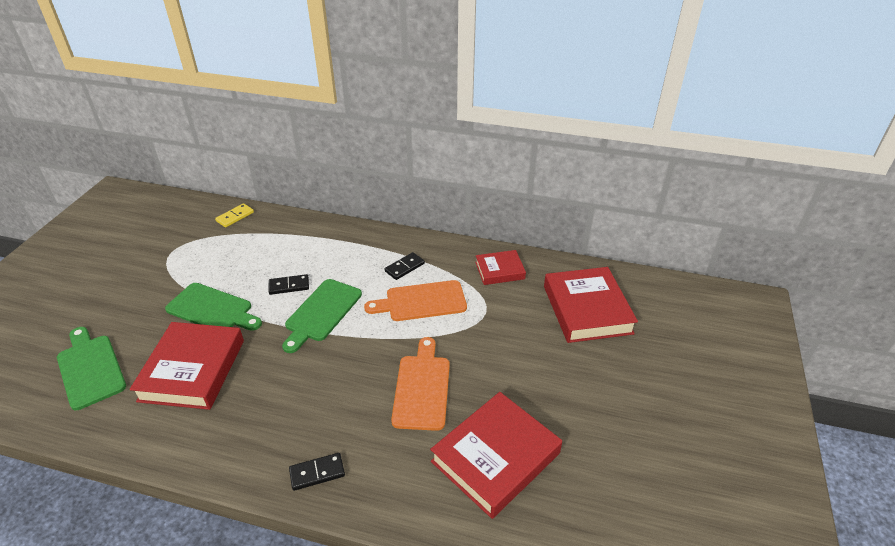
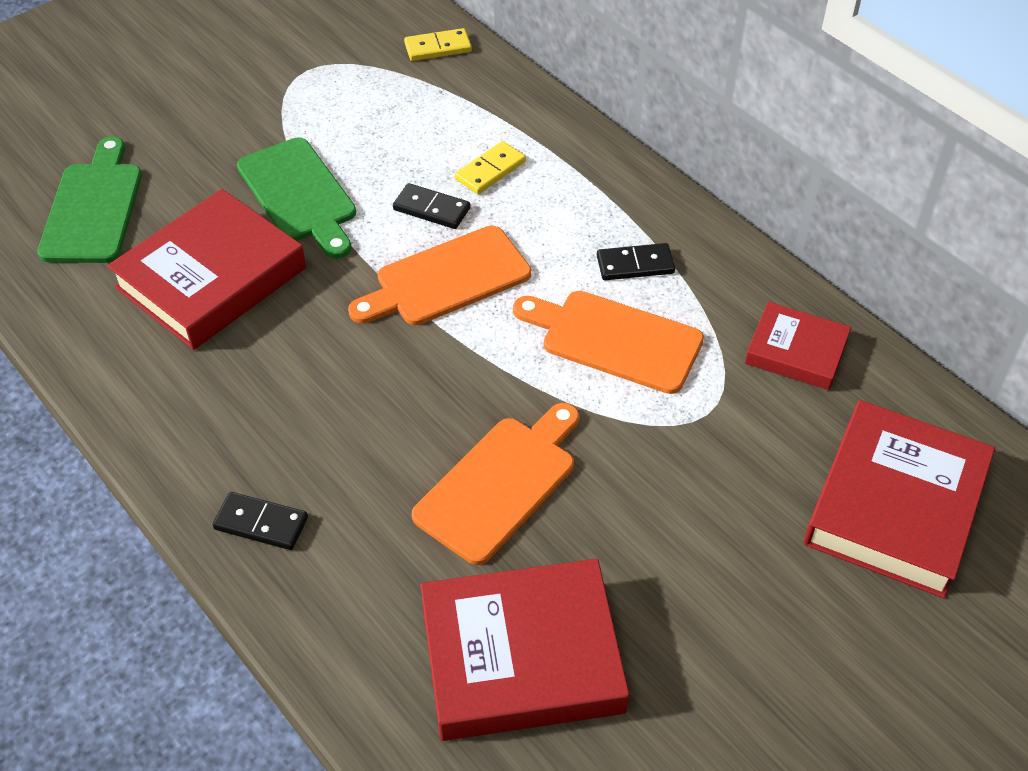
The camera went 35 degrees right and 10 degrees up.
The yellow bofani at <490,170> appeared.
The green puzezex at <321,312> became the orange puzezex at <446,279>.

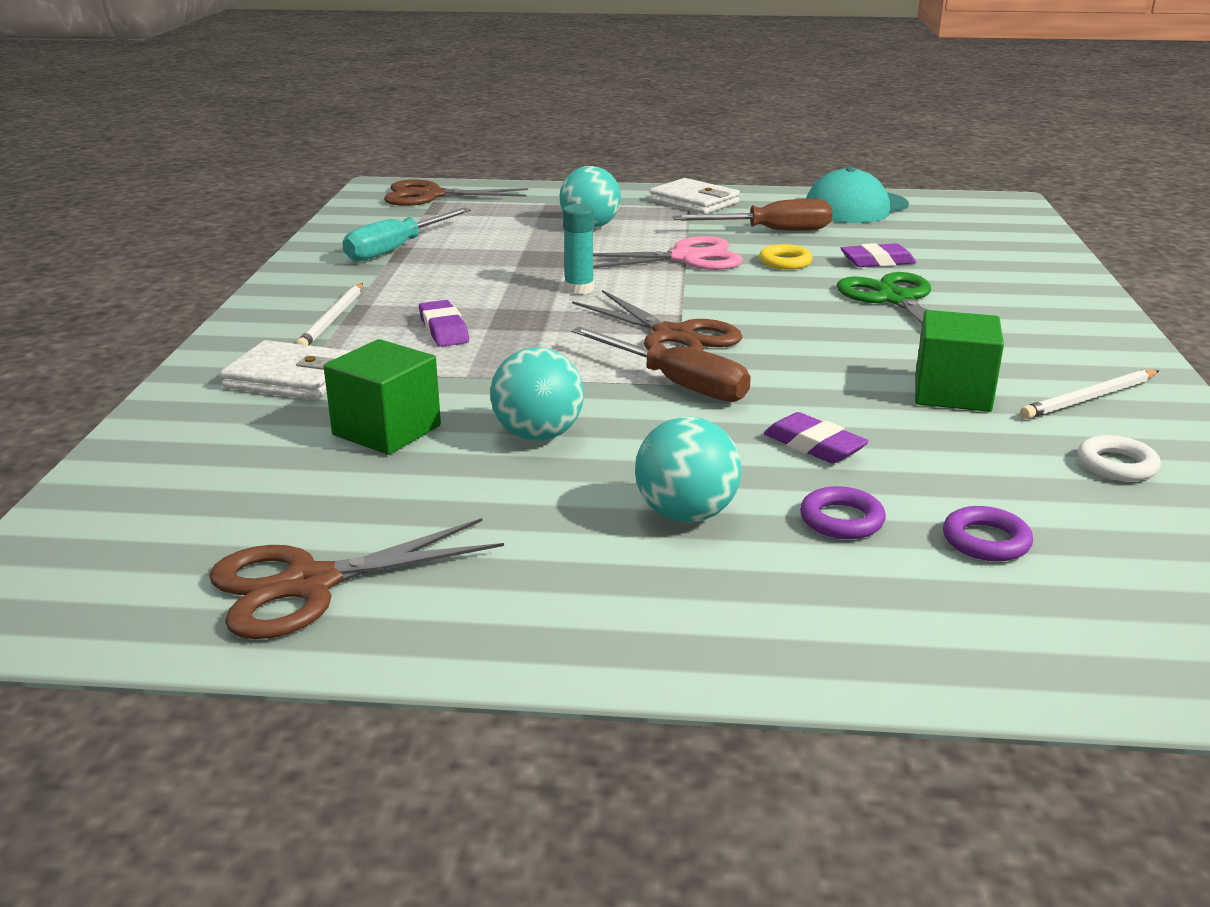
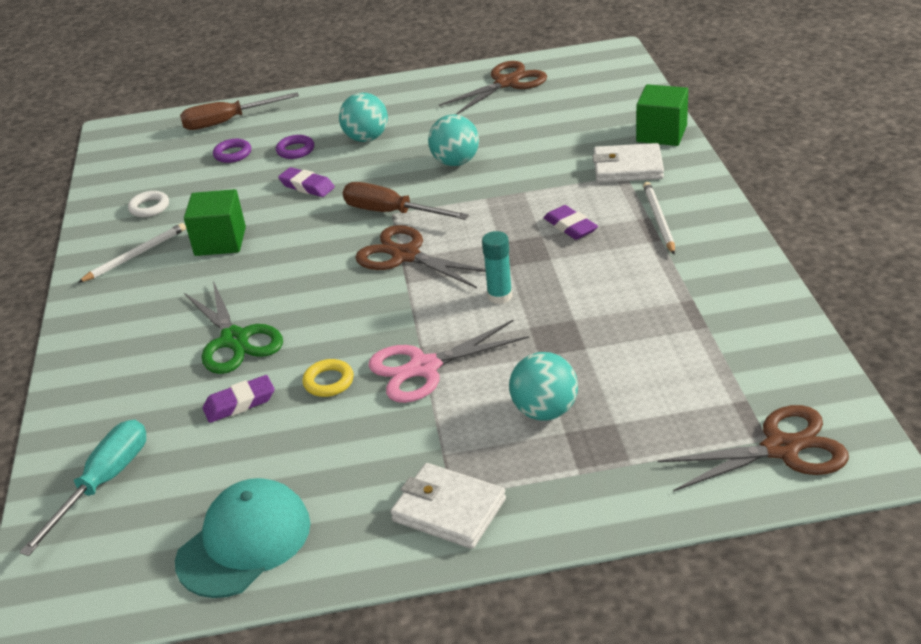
The camera went 170 degrees right and 10 degrees up.
The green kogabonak moved from <387,430> to <661,134>.
The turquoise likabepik moved from <396,249> to <104,483>.
The brown likabepik moved from <771,231> to <227,122>.

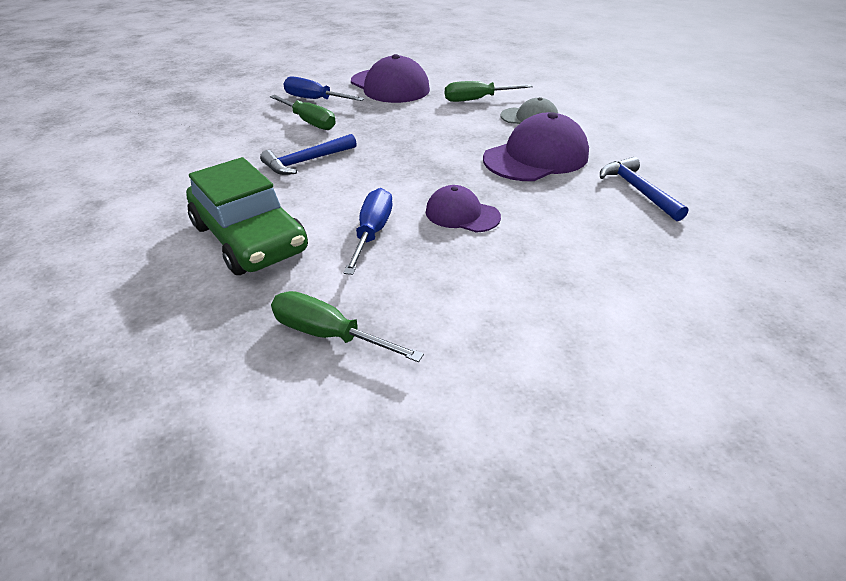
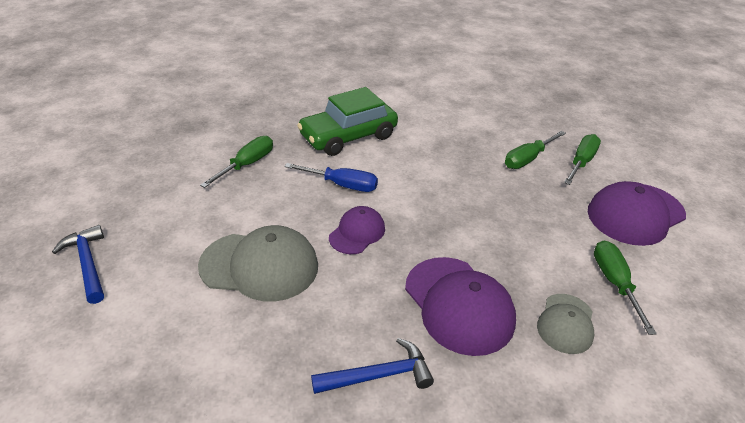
The camera went 95 degrees right and 0 degrees up.
The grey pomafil at <259,266> appeared.
The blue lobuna moved from <306,161> to <88,264>.
The blue likabepik at <315,100> became the green likabepik at <581,162>.

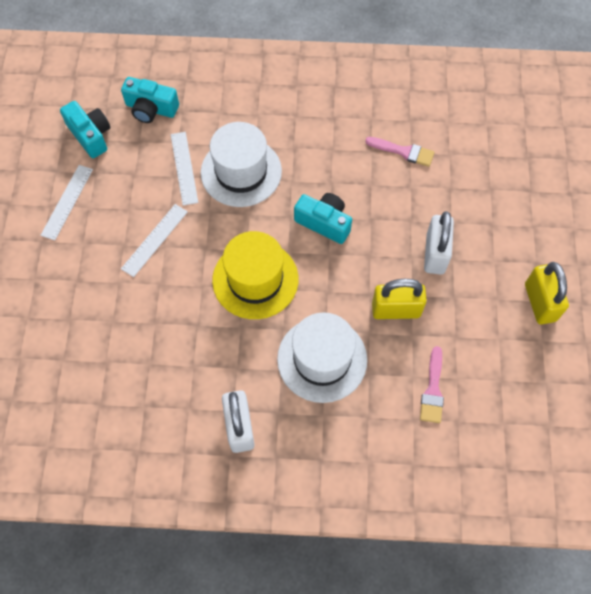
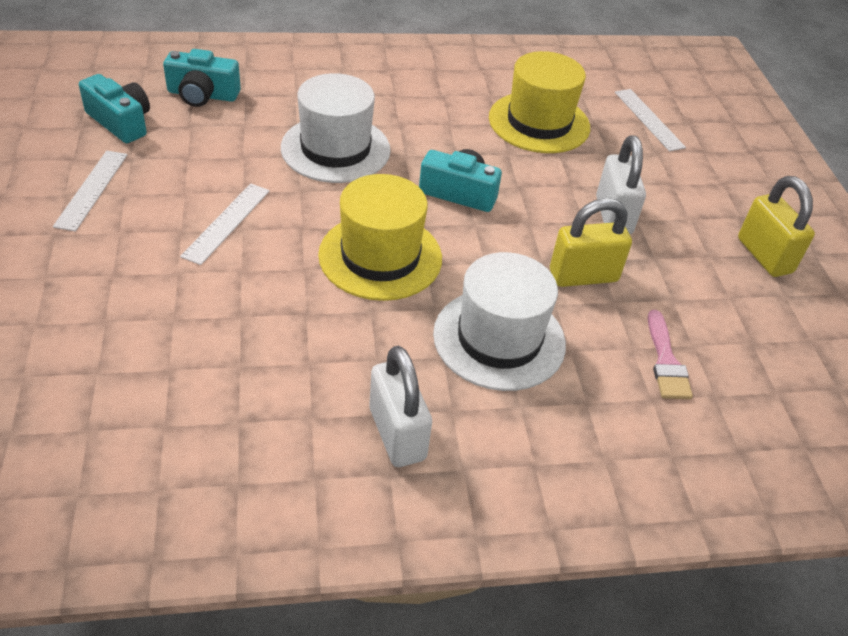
The camera went 15 degrees left and 20 degrees down.
The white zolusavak moved from <184,168> to <648,119>.
The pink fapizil at <404,152> was replaced by the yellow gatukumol at <539,122>.

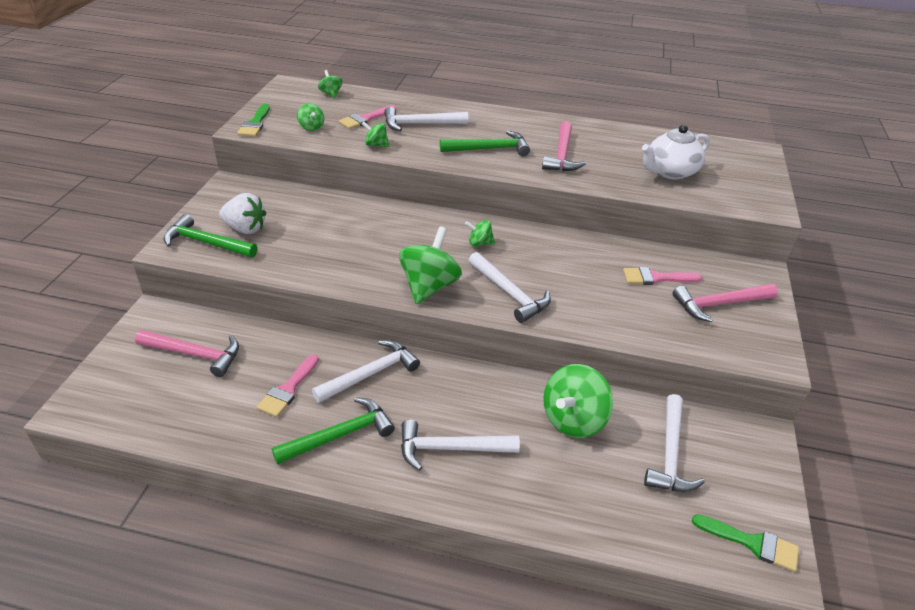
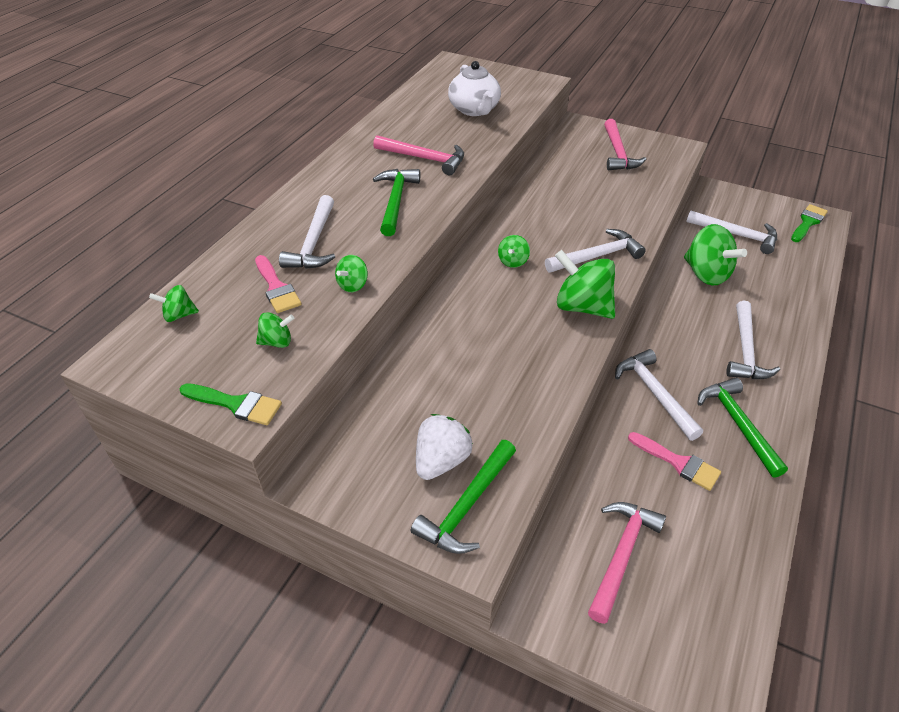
The camera went 75 degrees left and 5 degrees up.
The pink fapizil at <656,278> disappeared.

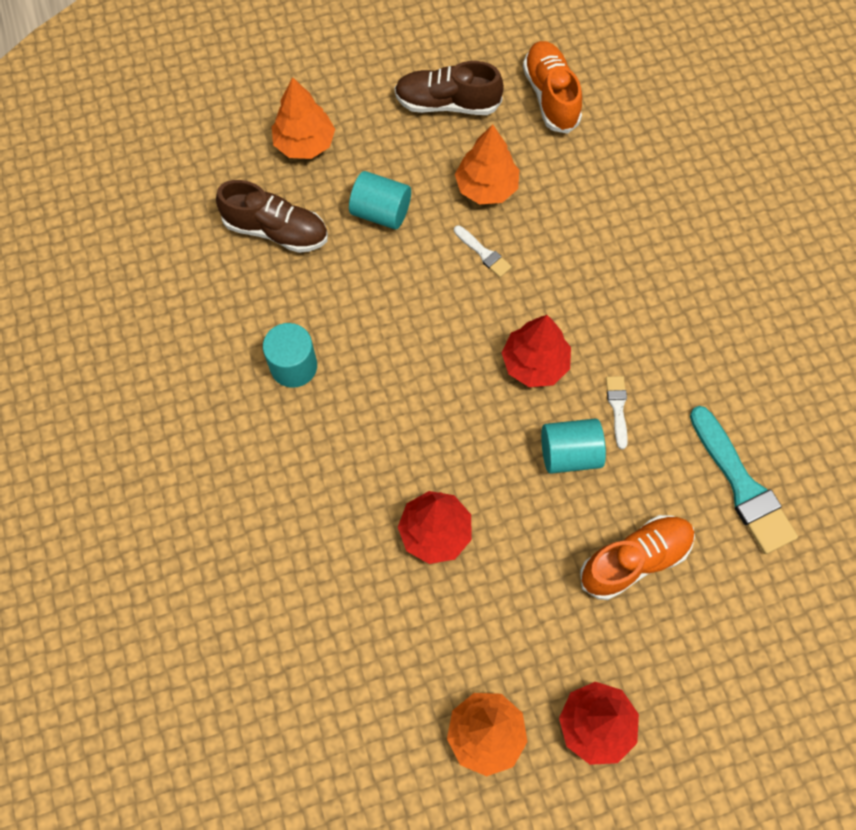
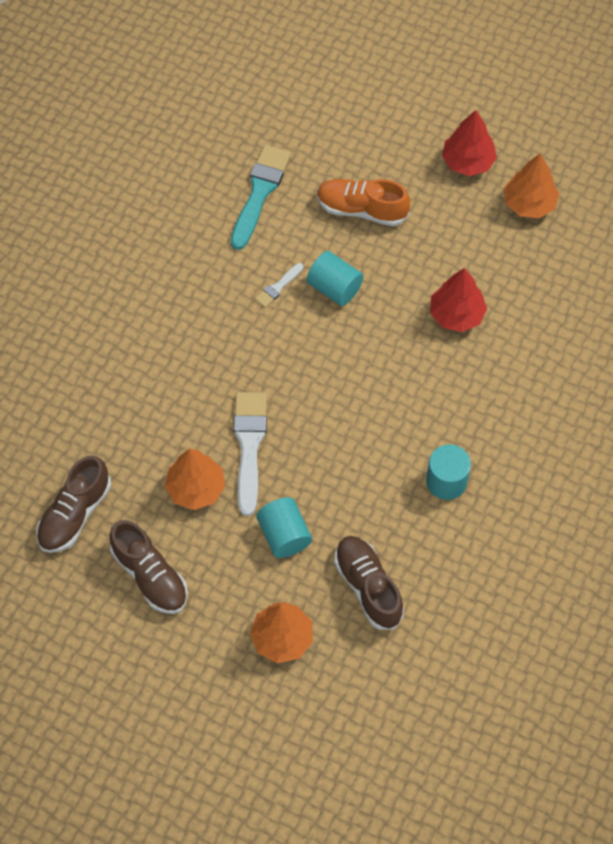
The camera went 135 degrees left and 5 degrees down.
The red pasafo at <535,363> disappeared.
The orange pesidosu at <550,96> became the brown pesidosu at <75,514>.
The white fapizil at <483,253> changed to 2.04 times the size.

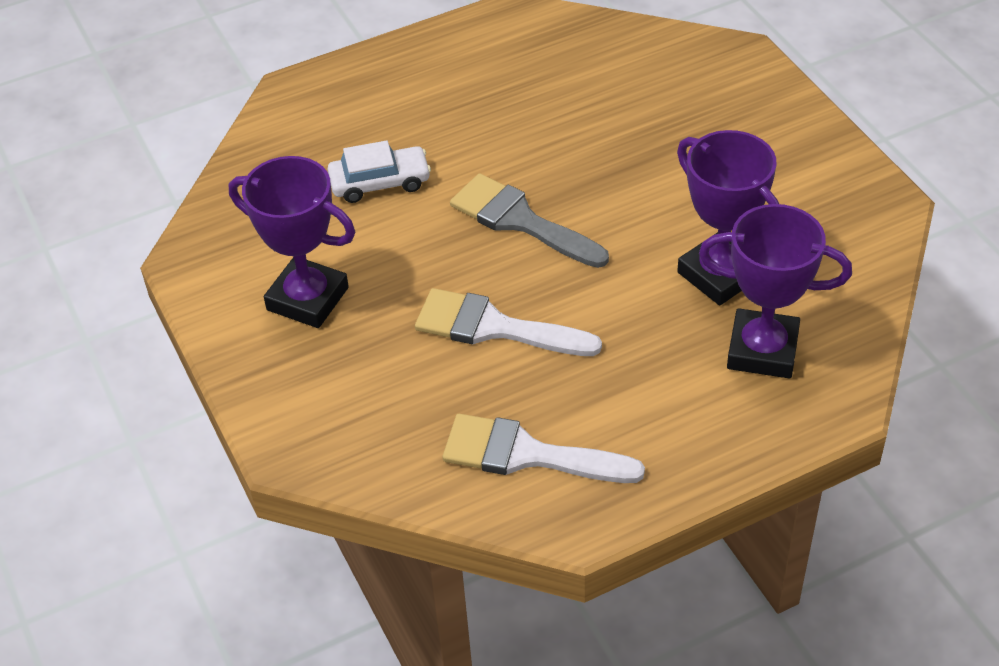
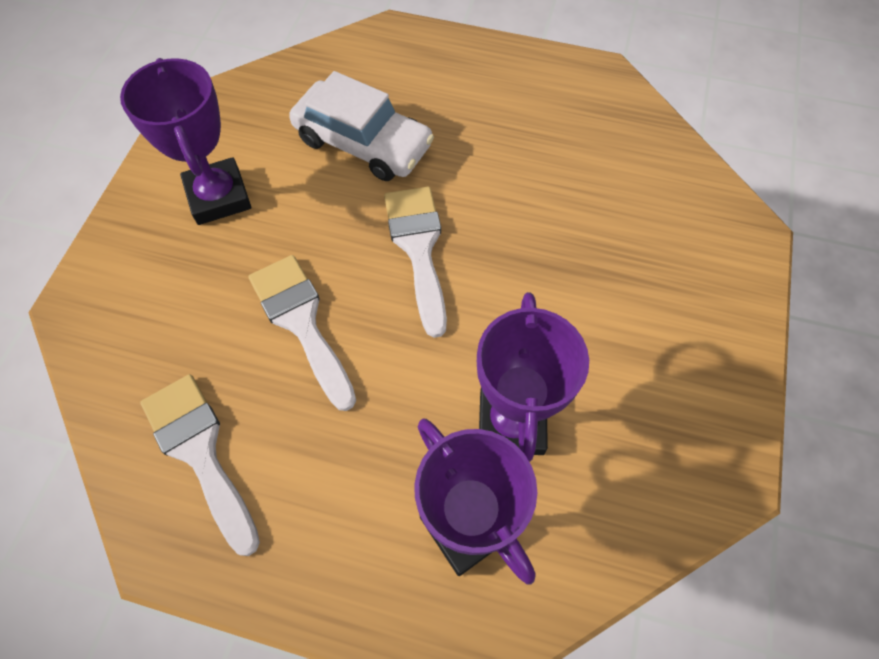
The camera went 40 degrees right and 15 degrees up.
The grey fapizil at <521,221> became the white fapizil at <418,249>.
The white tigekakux at <380,182> changed to 1.53 times the size.

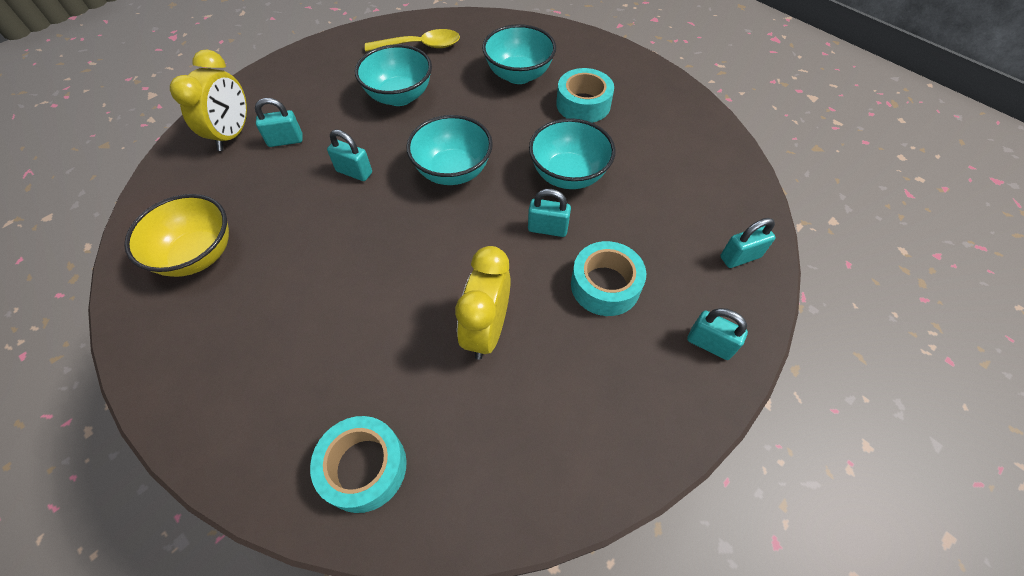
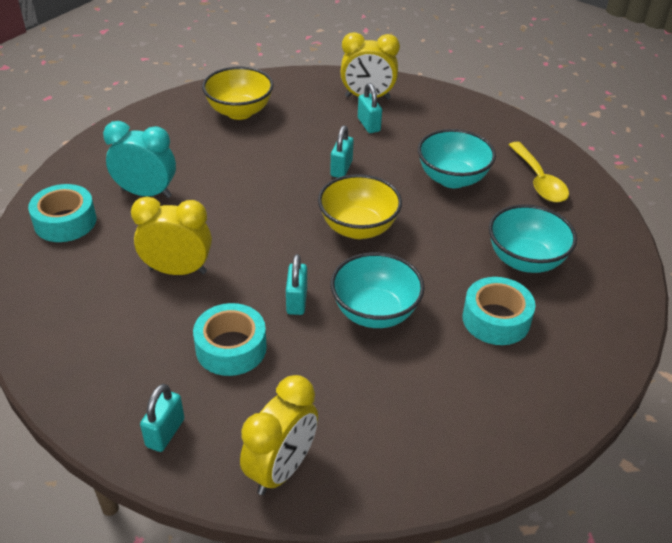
The camera went 80 degrees right and 15 degrees down.
The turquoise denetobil at <146,193> appeared.
The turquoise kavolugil at <740,257> was replaced by the yellow denetobil at <281,469>.
The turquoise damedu at <453,171> became the yellow damedu at <358,228>.

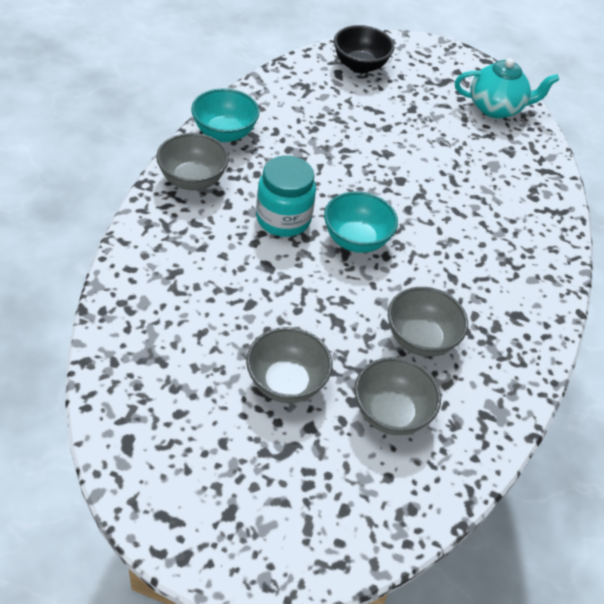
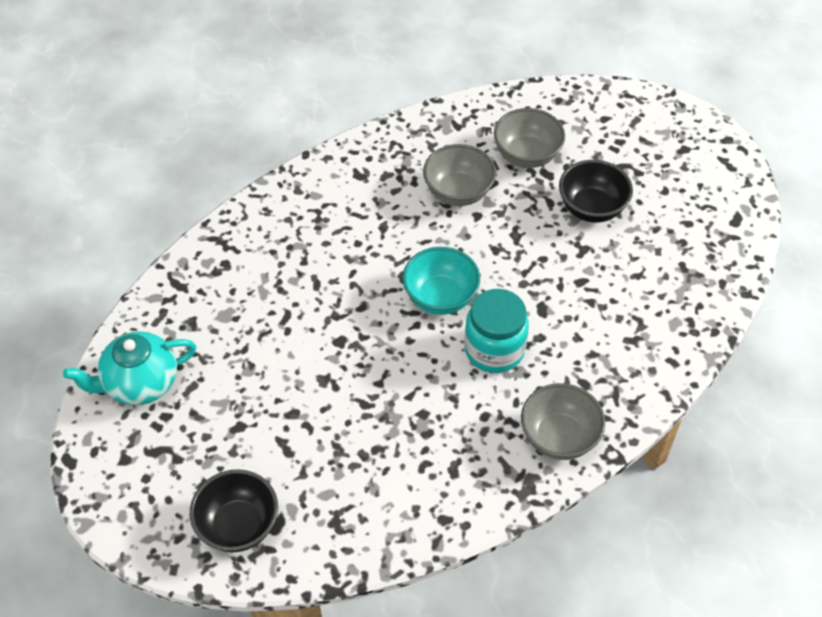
The camera went 140 degrees left and 5 degrees up.
The turquoise damedu at <224,133> disappeared.
The grey damedu at <286,383> became the black damedu at <591,208>.
The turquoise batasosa at <496,108> turned 60 degrees counterclockwise.

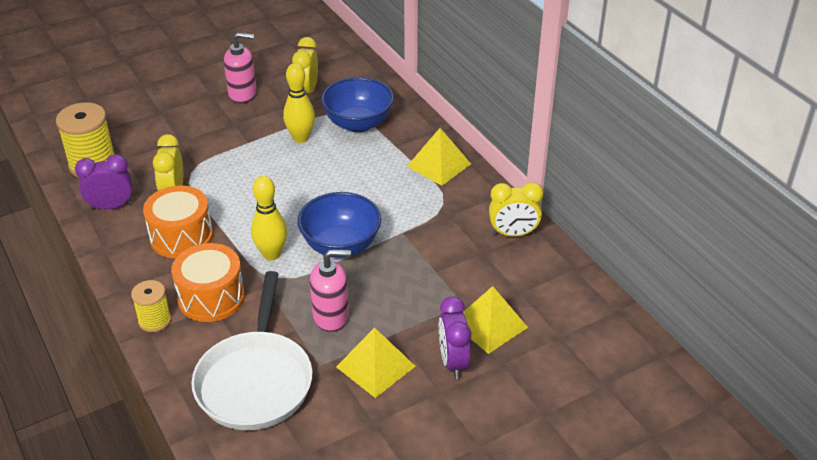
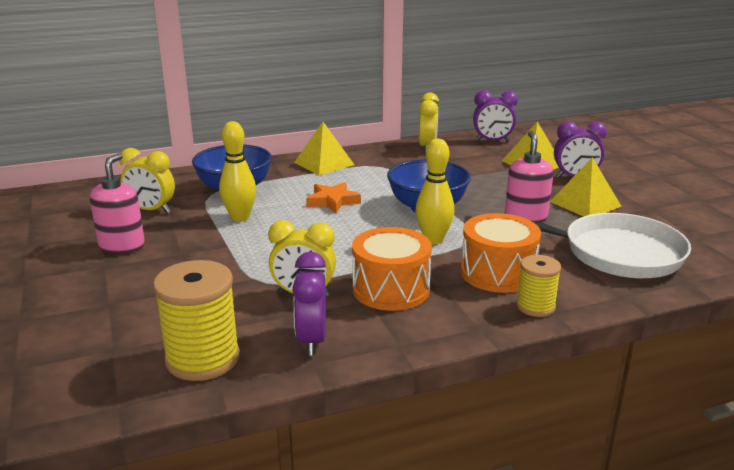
The camera went 80 degrees left and 15 degrees down.
The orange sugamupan at <332,201> appeared.
The purple denetobil at <492,141> appeared.

